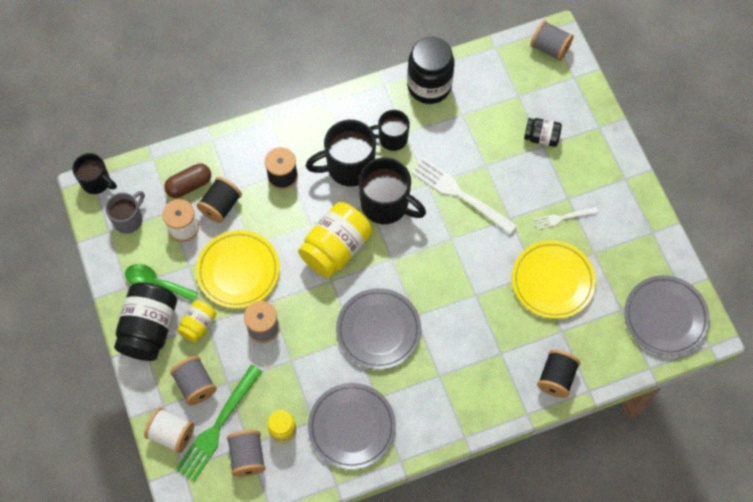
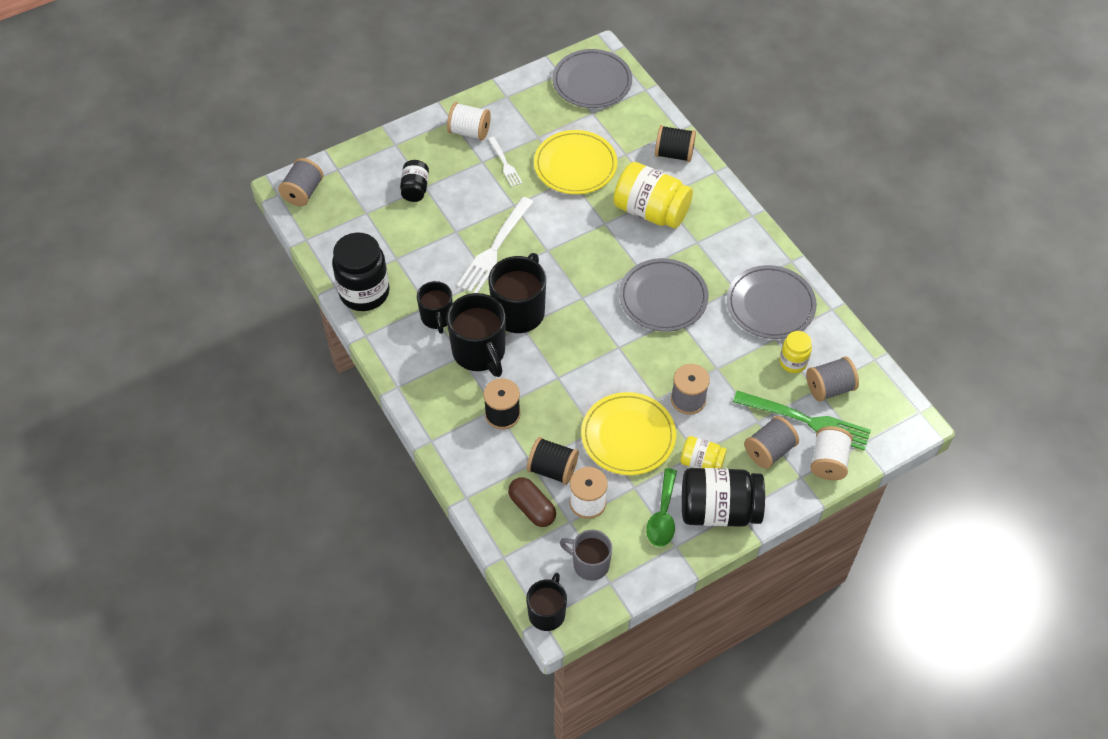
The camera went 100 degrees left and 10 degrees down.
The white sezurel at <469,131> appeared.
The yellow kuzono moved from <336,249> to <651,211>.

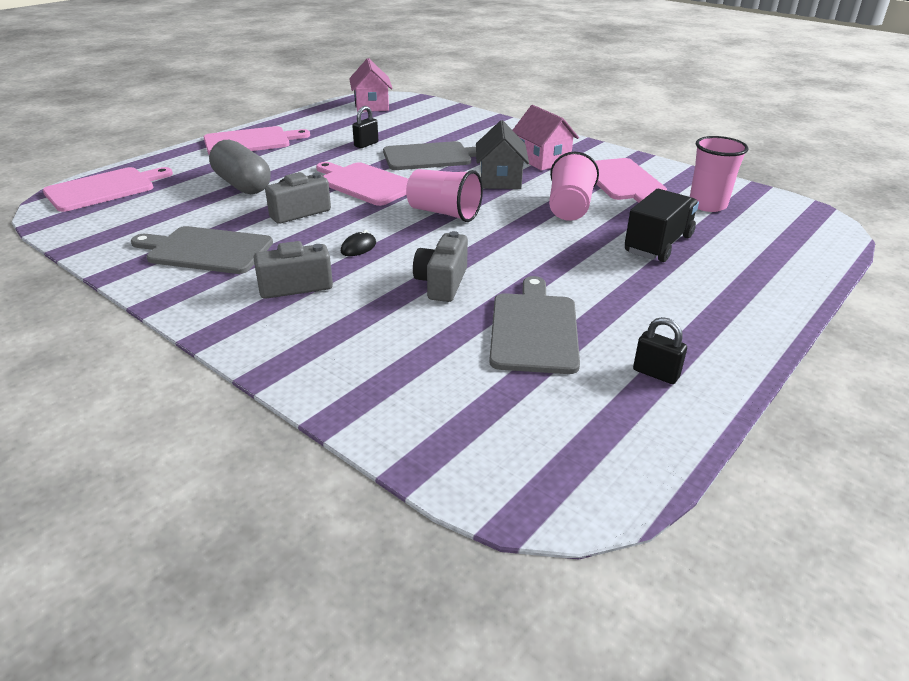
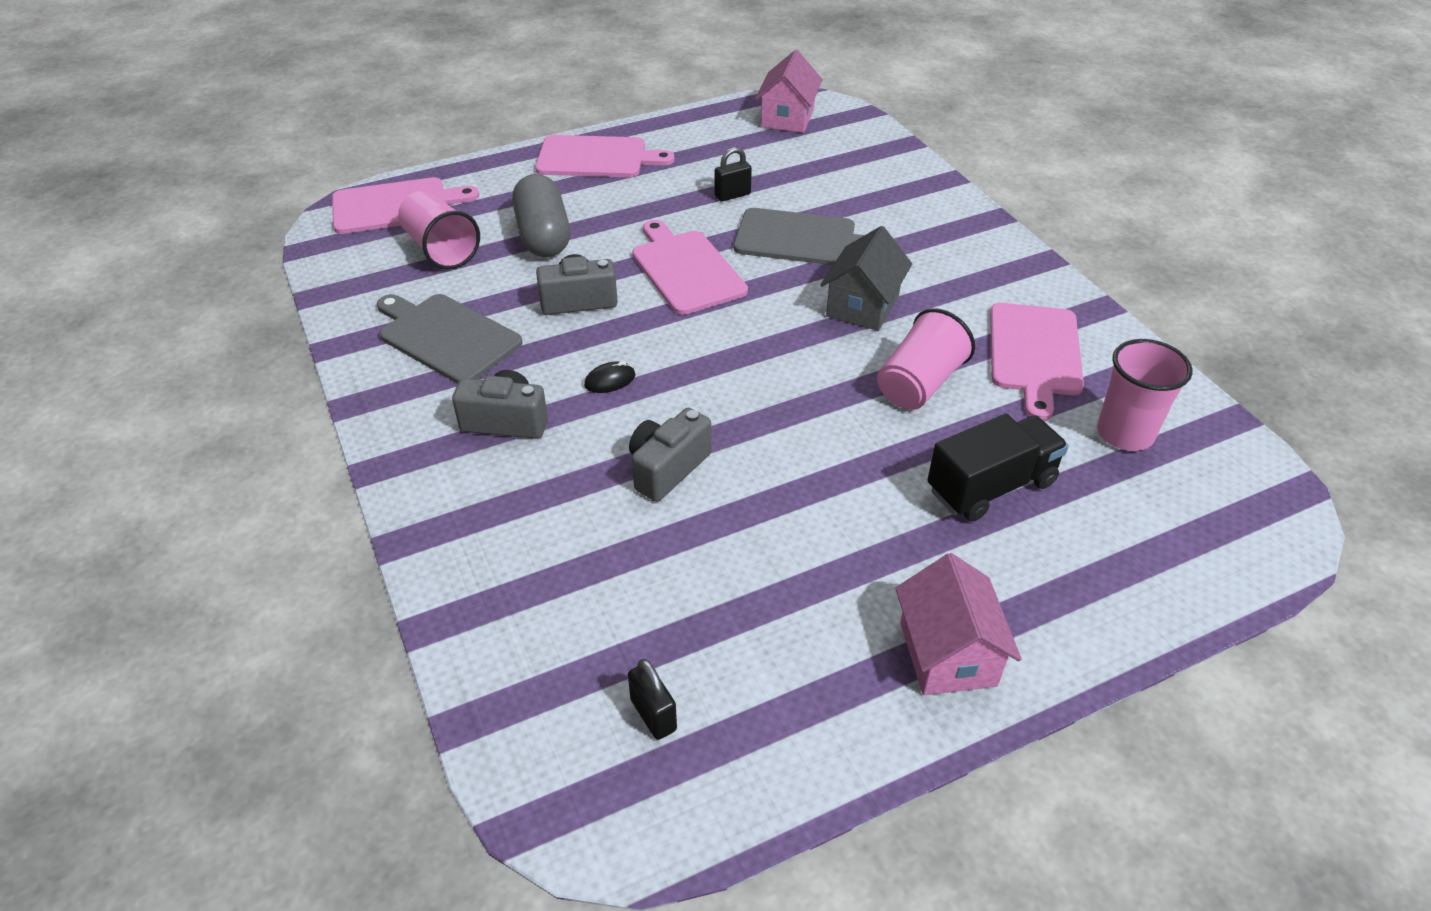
The camera went 25 degrees right and 10 degrees up.
The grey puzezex at <534,329> disappeared.
The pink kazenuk moved from <444,213> to <441,249>.
The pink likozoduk moved from <542,160> to <947,654>.
The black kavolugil moved from <655,373> to <653,715>.

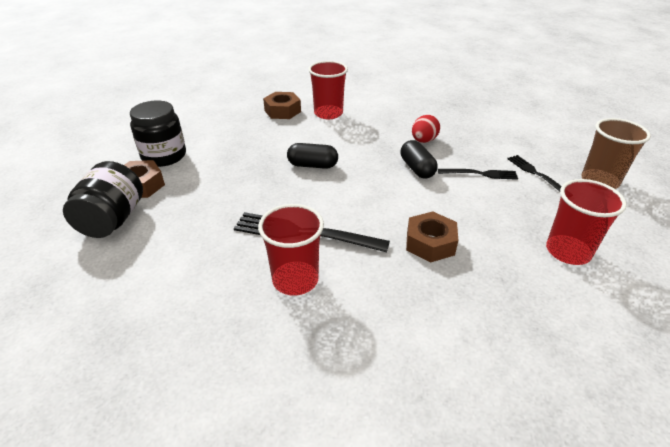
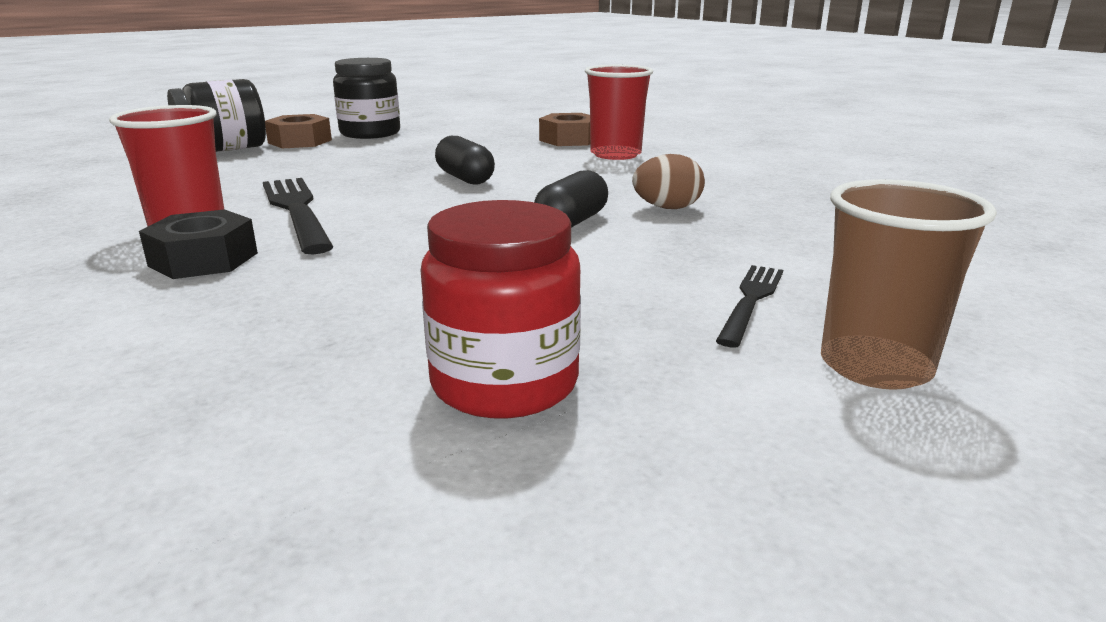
The camera went 50 degrees right and 15 degrees down.
The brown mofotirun at <430,243> disappeared.
The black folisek at <480,174> disappeared.
The black mofotirun at <203,259> appeared.
The red kazenuk at <568,251> was replaced by the red kuzono at <504,383>.
The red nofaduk at <423,141> became the brown nofaduk at <667,208>.

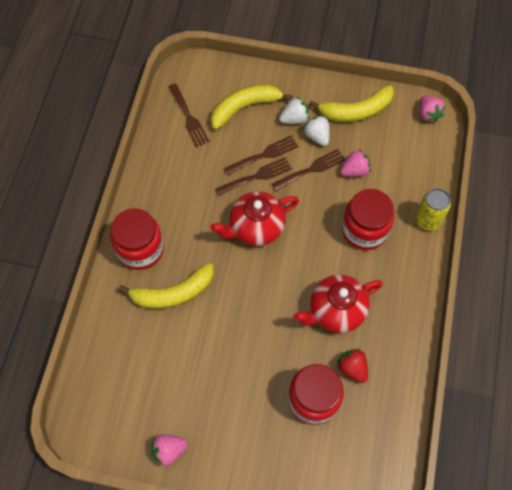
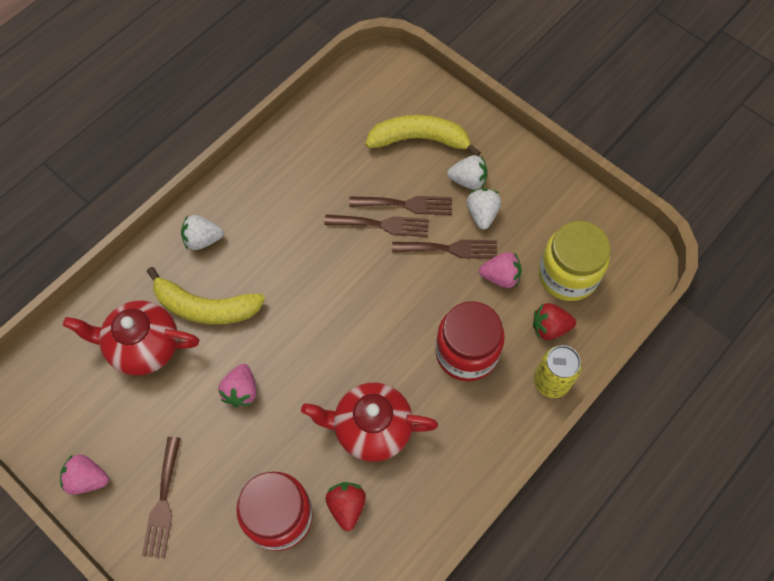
The camera went 30 degrees right and 0 degrees up.
The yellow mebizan at <356,111> disappeared.
The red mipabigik at <550,327> appeared.
The yellow kuzono at <568,275> appeared.
The brown folisek moved from <189,118> to <163,502>.
The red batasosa moved from <256,227> to <143,346>.
The pink mipabigik moved from <428,114> to <241,391>.
The red kuzono at <140,249> was replaced by the white mipabigik at <203,239>.

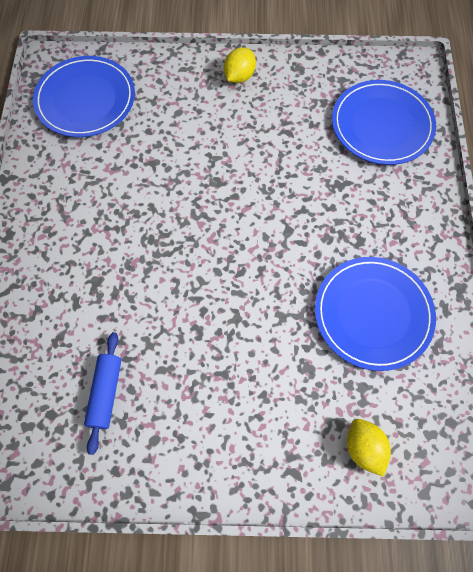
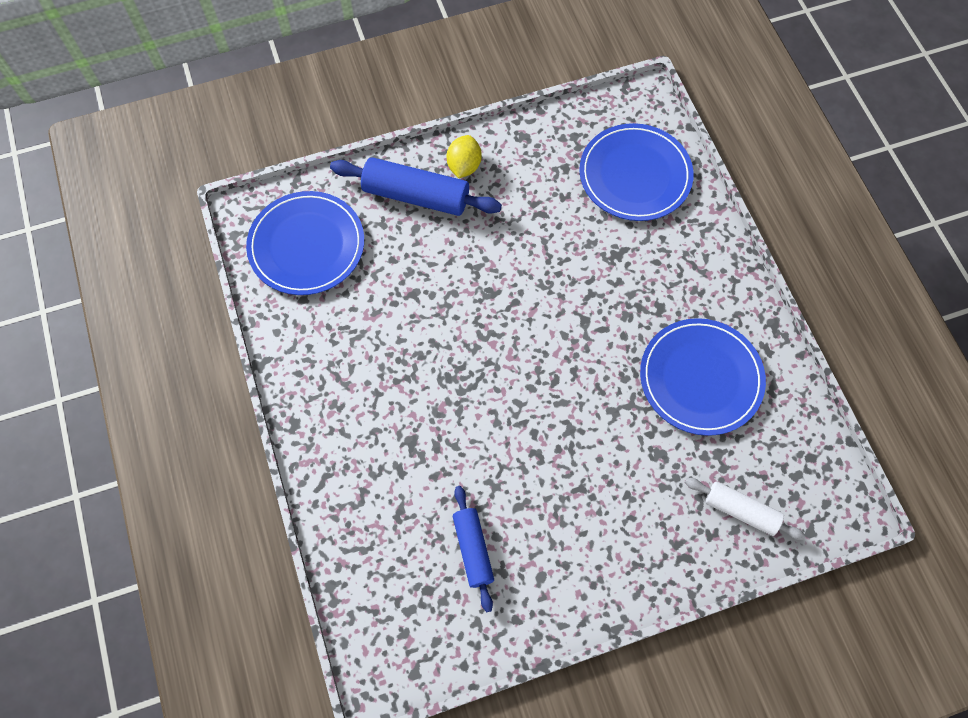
The camera went 20 degrees left and 0 degrees up.
The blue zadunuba at <416,196> appeared.
The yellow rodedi at <364,448> was replaced by the white zadunuba at <741,511>.

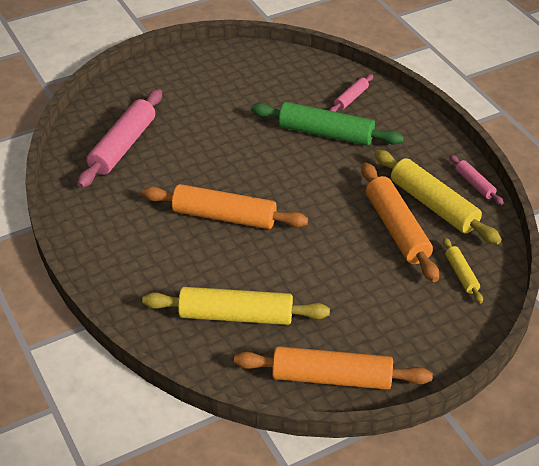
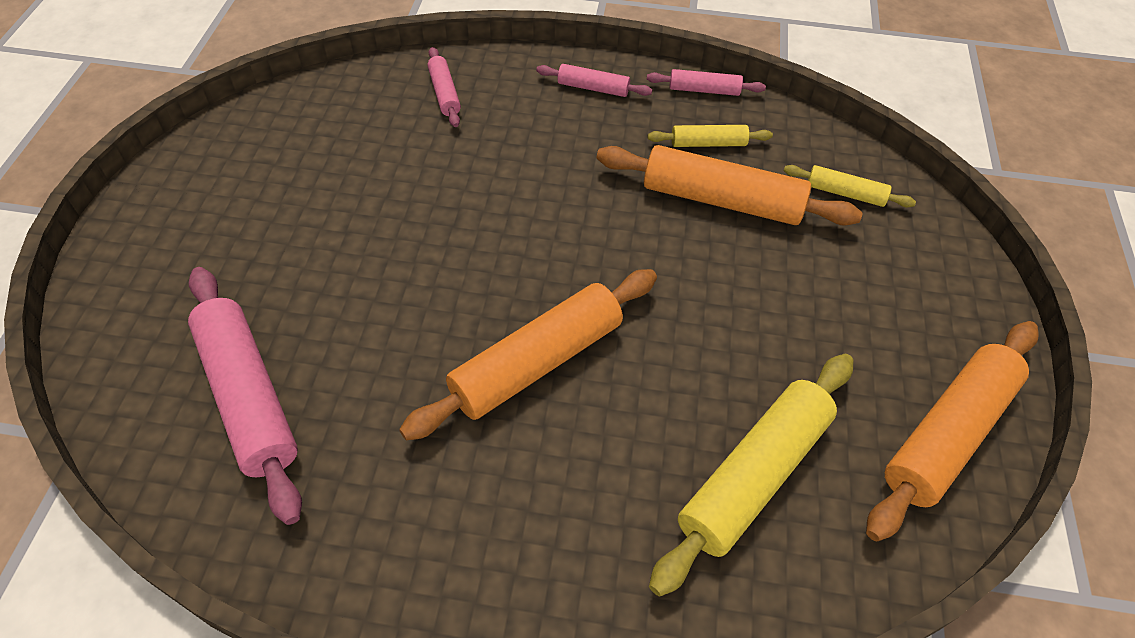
The camera went 55 degrees left and 10 degrees up.
The green zadunuba at <326,133> disappeared.
The pink zadunuba at <593,88> appeared.
The yellow zadunuba at <433,205> changed to 0.50 times the size.

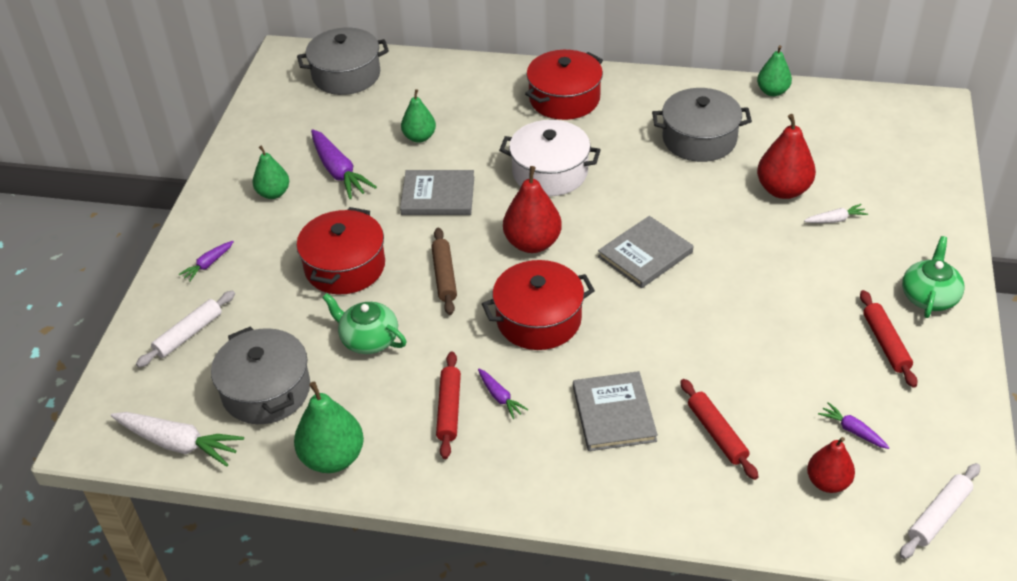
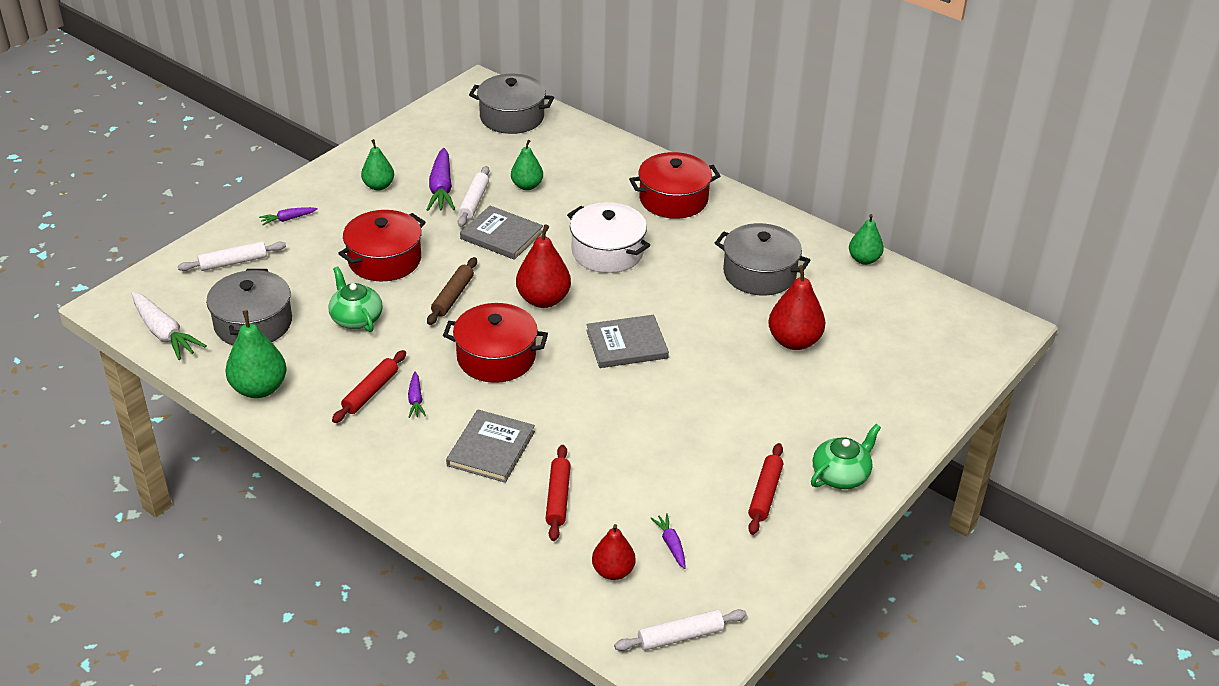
The camera went 25 degrees right and 5 degrees down.
The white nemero at <835,220> disappeared.
The white zadunuba at <474,202> appeared.

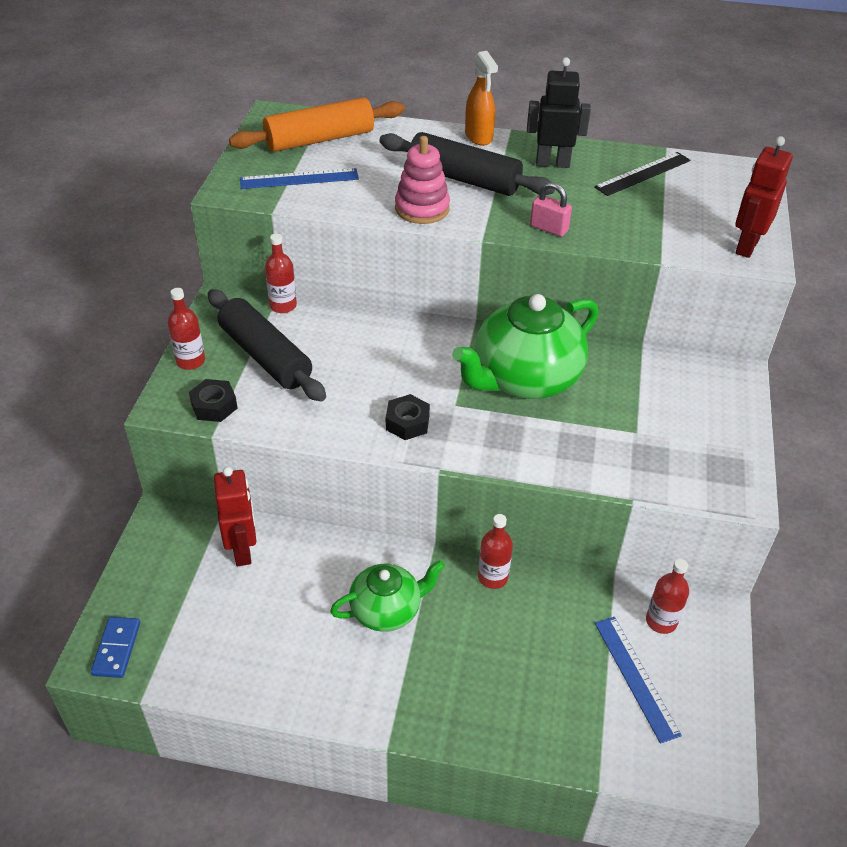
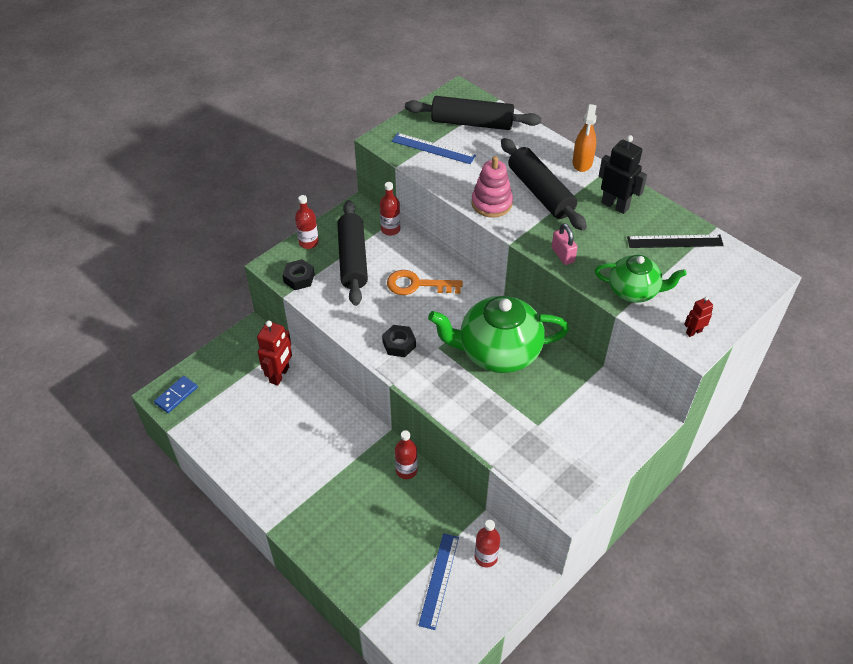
The camera went 35 degrees right and 5 degrees up.
The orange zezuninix at <417,285> appeared.
The green batasosa moved from <387,610> to <634,291>.
The orange zadunuba at <320,139> became the black zadunuba at <472,123>.
The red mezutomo at <746,246> changed to 0.54 times the size.

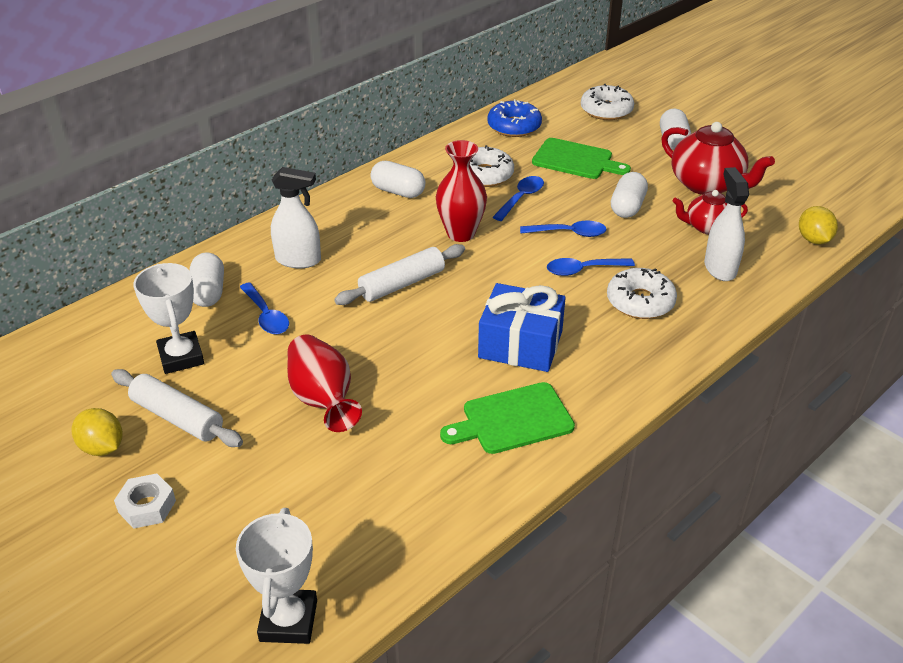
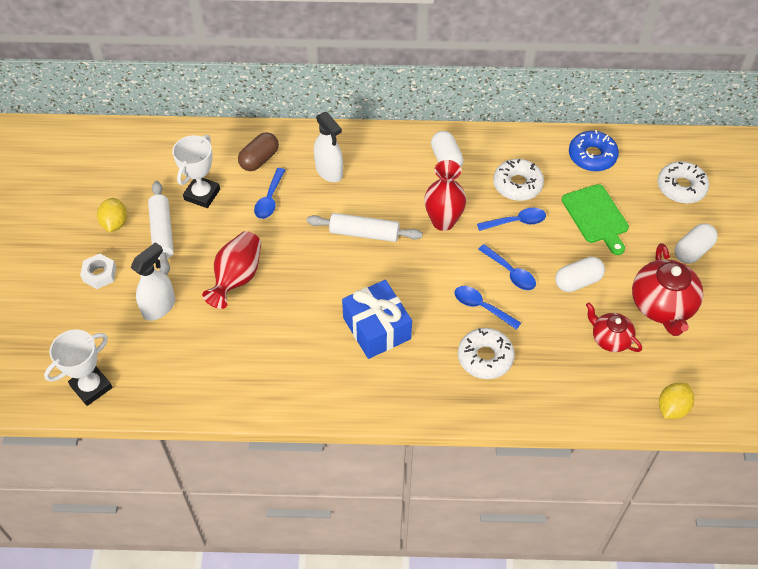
The camera went 45 degrees right and 15 degrees up.
The green puzezex at <512,419> disappeared.
The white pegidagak moved from <720,268> to <159,307>.
The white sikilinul at <208,292> became the brown sikilinul at <259,159>.

